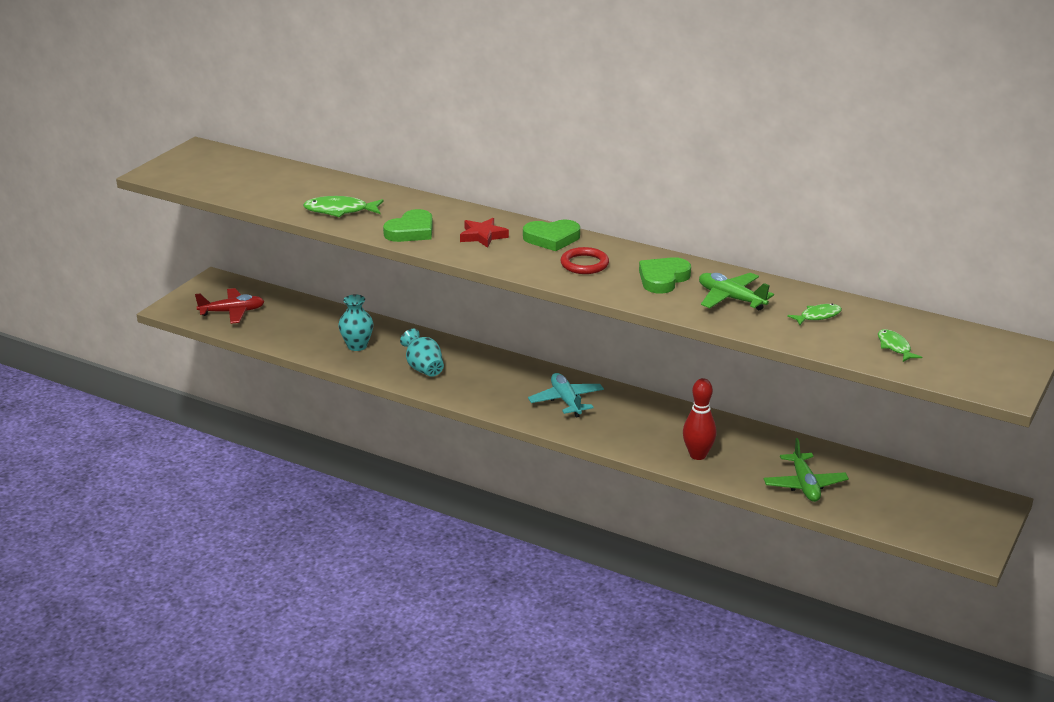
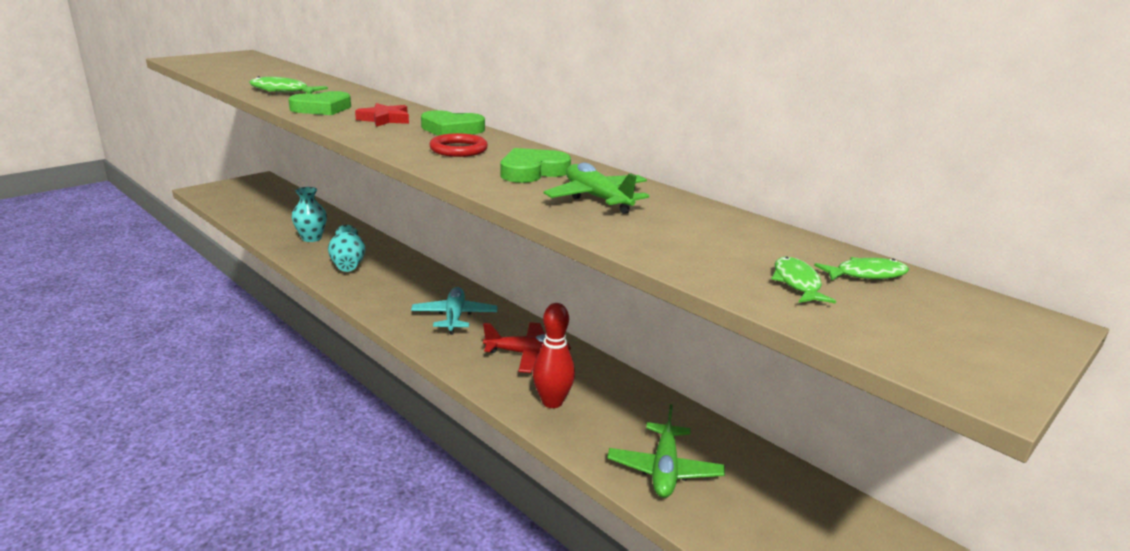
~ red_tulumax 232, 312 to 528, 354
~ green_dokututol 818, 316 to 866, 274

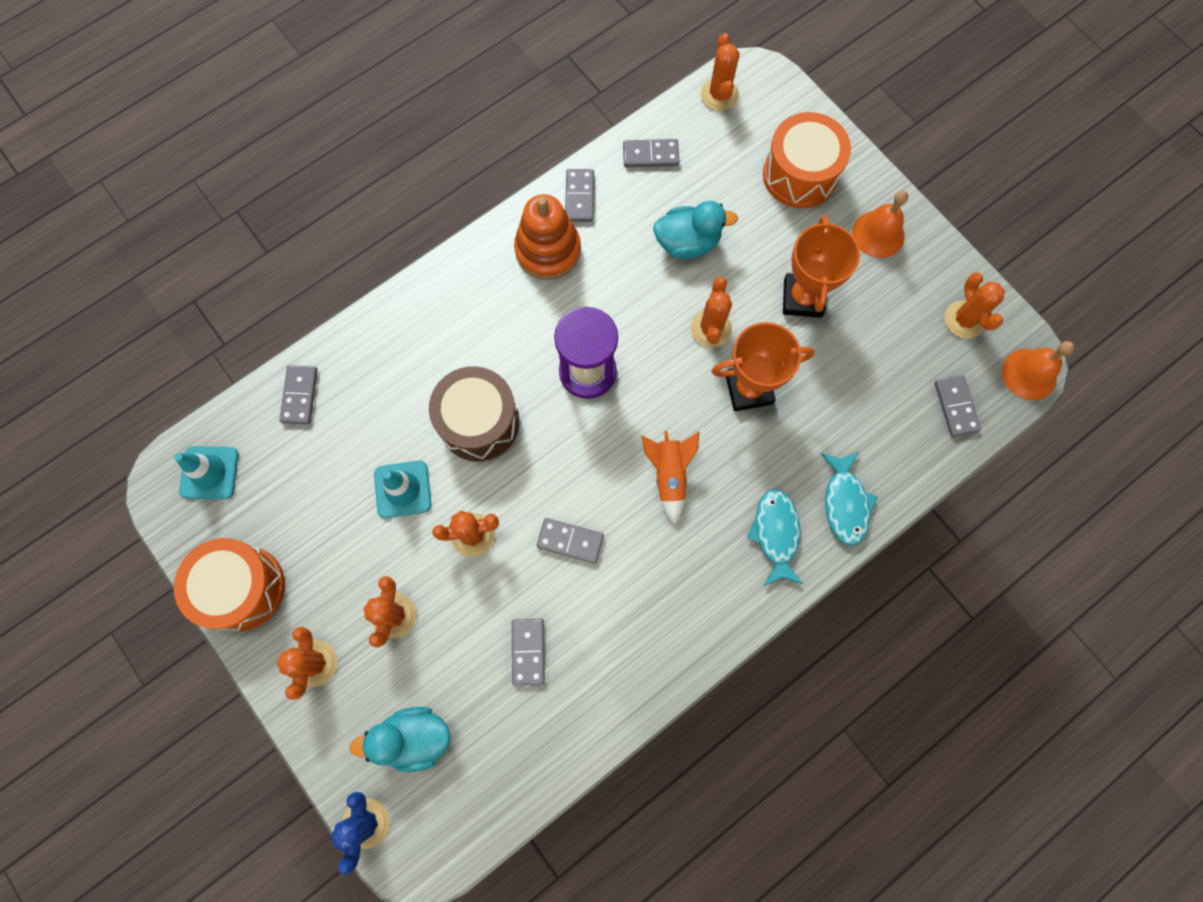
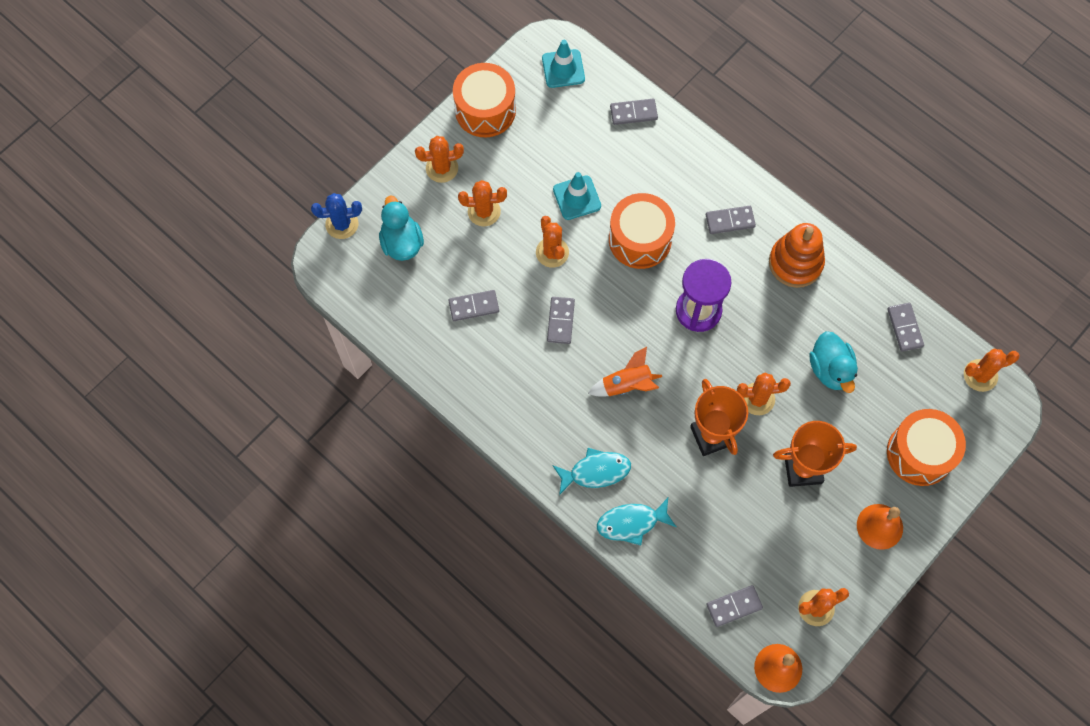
~ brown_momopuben 479, 422 to orange_momopuben 640, 239
~ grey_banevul 579, 197 to 730, 221

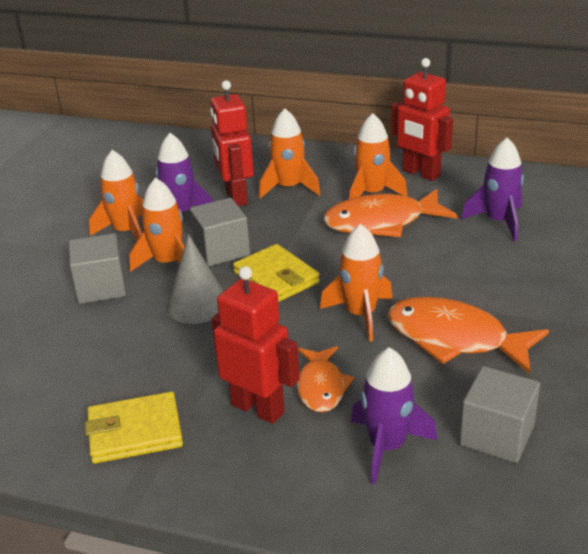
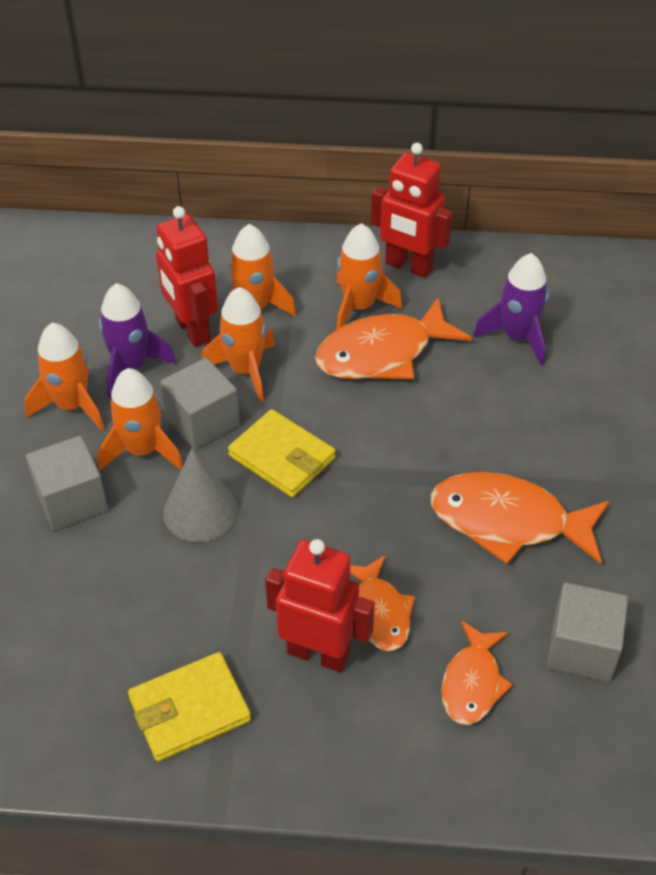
~ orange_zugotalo 360, 315 to 245, 370
~ purple_zugotalo 387, 447 to orange_dokututol 472, 683

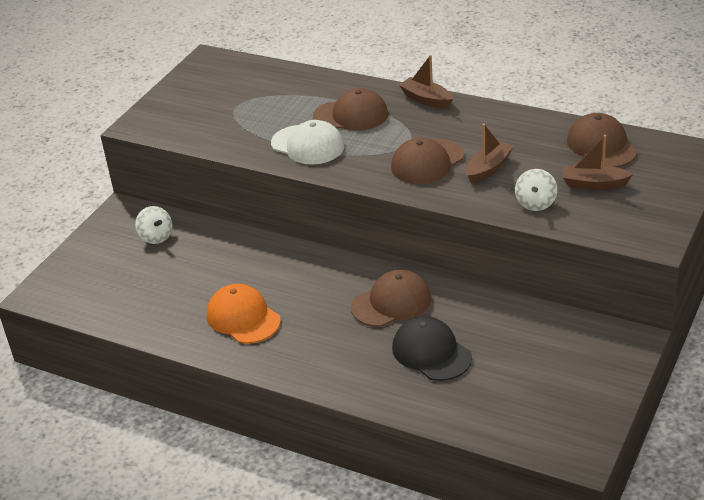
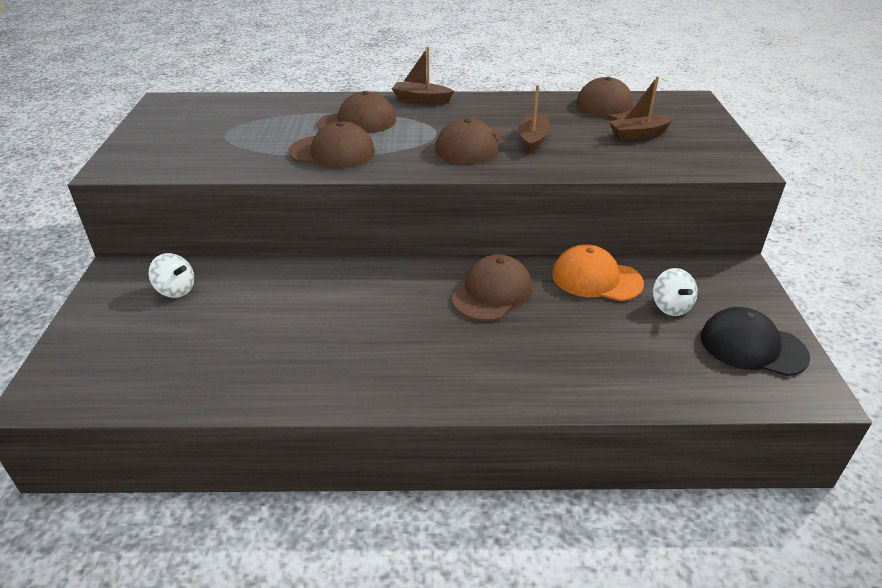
~ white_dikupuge 307, 145 to brown_dikupuge 332, 152
~ orange_dikupuge 243, 318 to 596, 278
~ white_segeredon 535, 203 to 670, 306
~ black_dikupuge 431, 352 to 752, 346

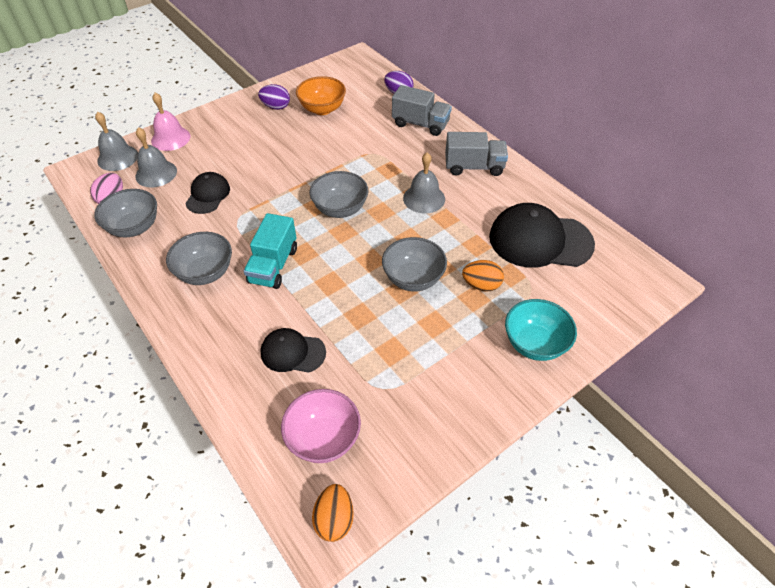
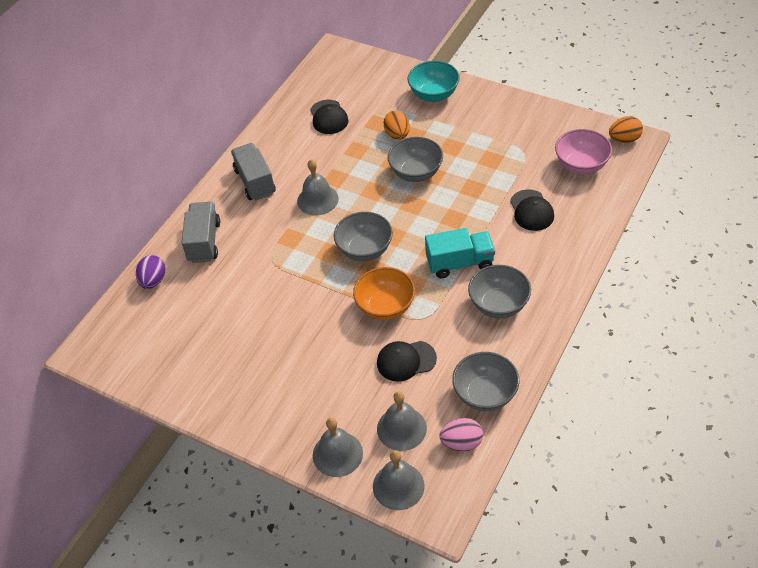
~ black_dikupuge 540, 240 = 328, 117 x0.55
~ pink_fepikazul 170, 138 to grey_fepikazul 337, 454
~ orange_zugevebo 322, 109 to 385, 307
- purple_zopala 276, 107

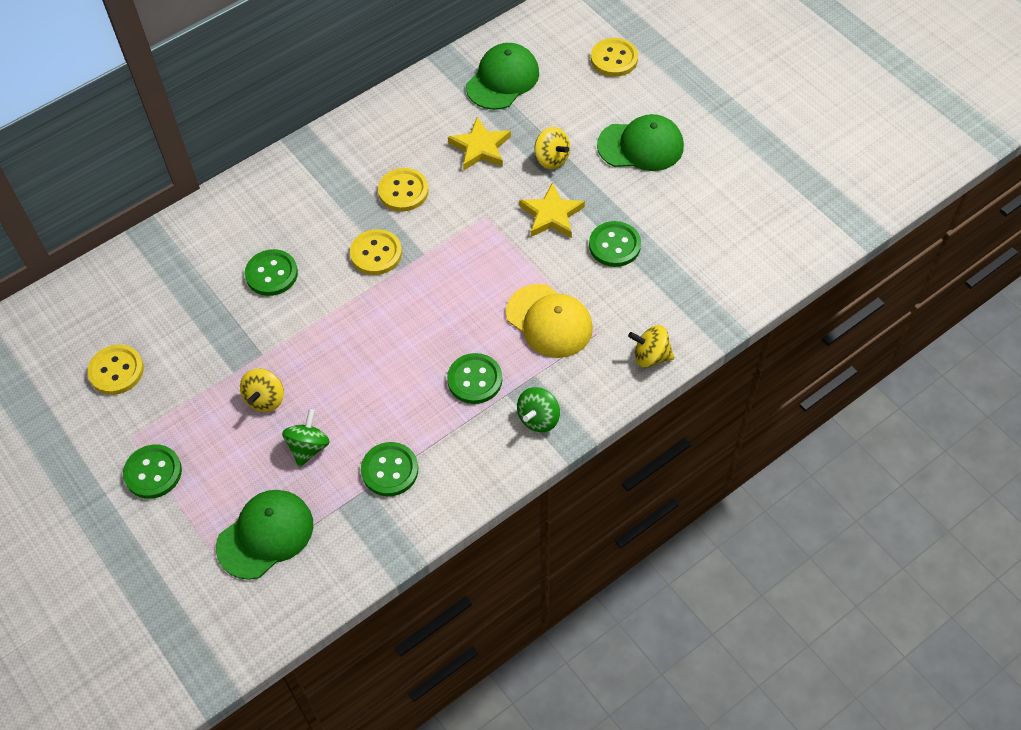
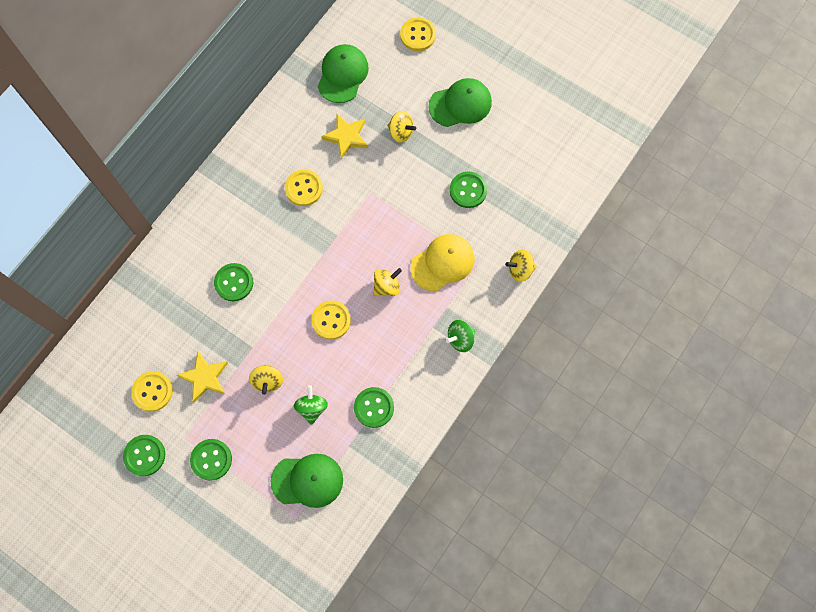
~ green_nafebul 474, 380 to 145, 455
~ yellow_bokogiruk 551, 215 to 205, 377
~ green_dikupuge 265, 535 = 307, 480 60 degrees clockwise
~ yellow_nafebul 376, 253 to 331, 320
+ yellow_segeredon 387, 286
~ yellow_dikupuge 549, 321 = 443, 263 60 degrees counterclockwise
~ green_segeredon 538, 418 = 460, 339 45 degrees clockwise

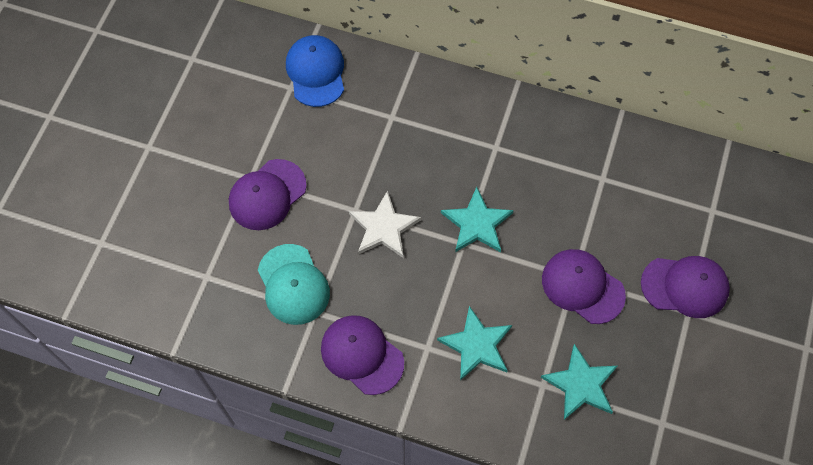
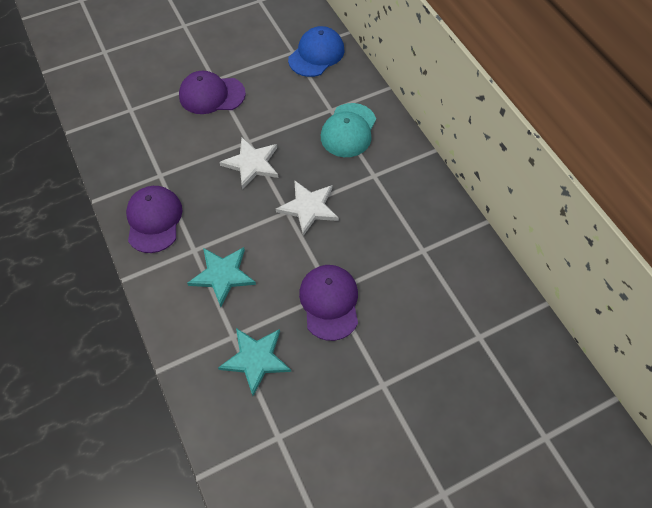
~ turquoise_bokogiruk 477, 223 to white_bokogiruk 308, 207
~ turquoise_dikupuge 293, 284 to 348, 130
- purple_dikupuge 685, 286

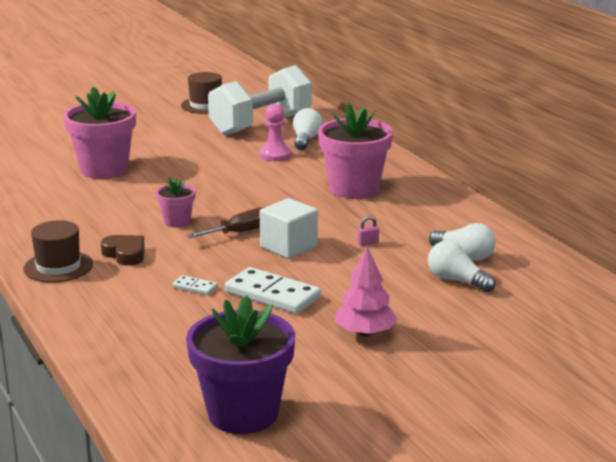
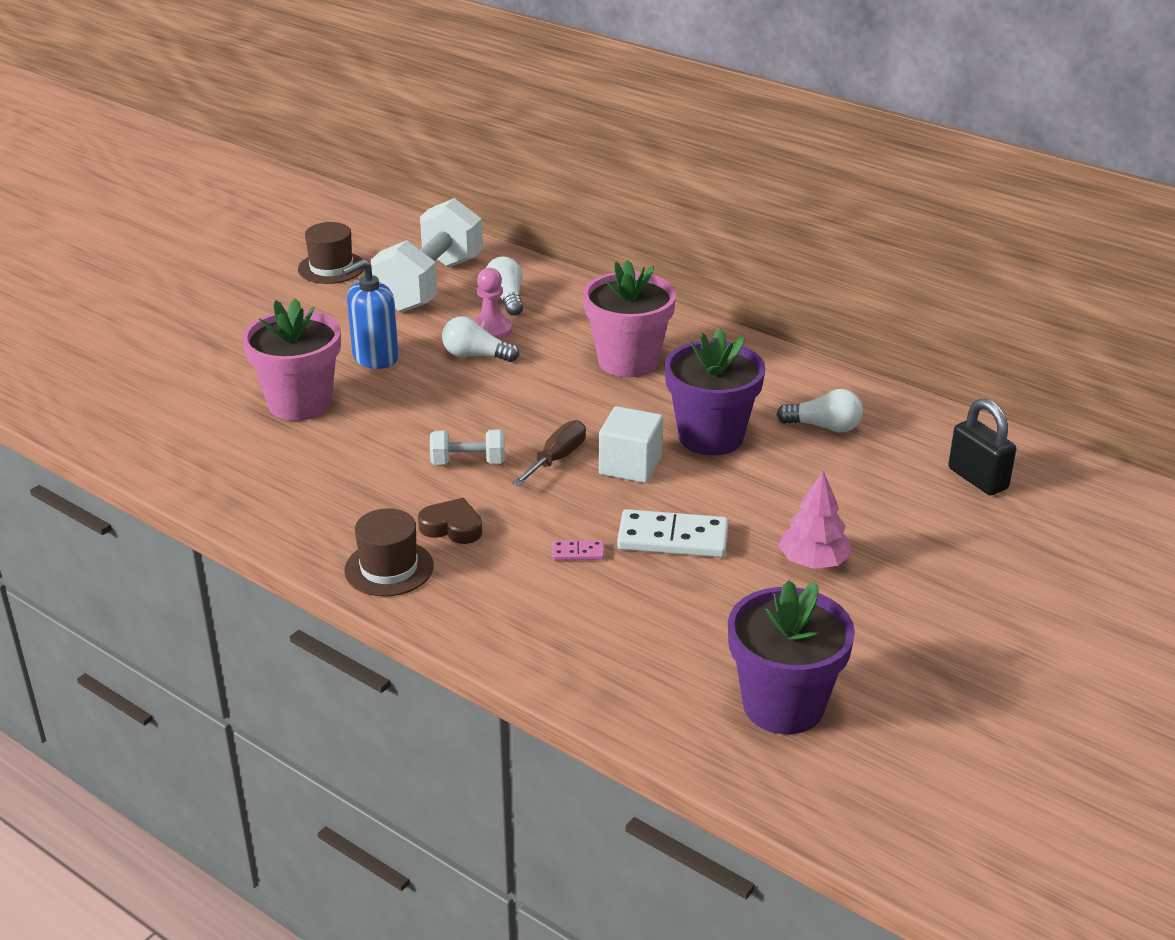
+ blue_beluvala 375, 357
~ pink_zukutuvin 177, 222 to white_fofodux 468, 462
~ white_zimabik 457, 280 to 476, 355
~ white_banevul 194, 287 to pink_banevul 578, 553
~ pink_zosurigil 368, 243 to purple_zukutuvin 711, 437
+ black_zosurigil 977, 479

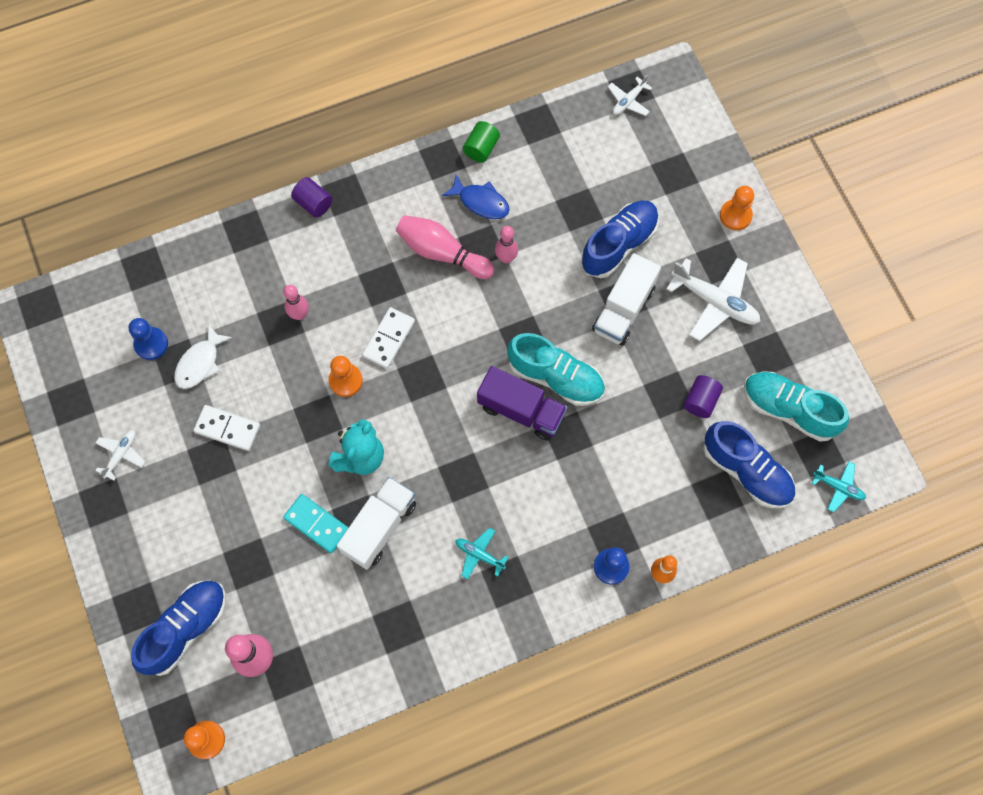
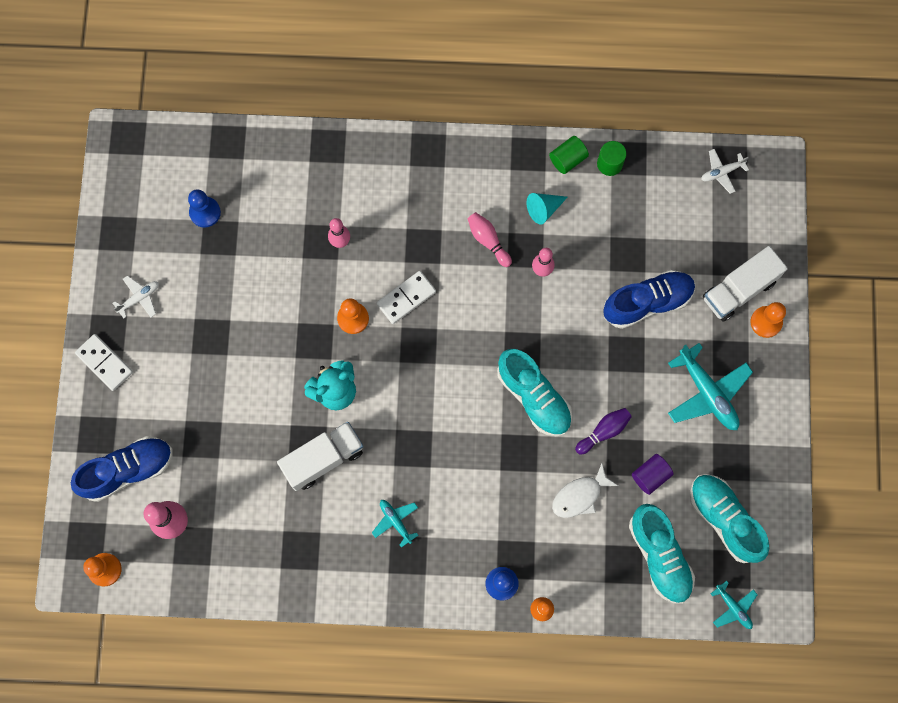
~ white_banevul 227, 429 to 104, 363
~ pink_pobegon 442, 253 = 488, 241 x0.63
~ blue_dokututol 481, 202 to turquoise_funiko 544, 209
~ white_dokututol 200, 363 to 579, 496
+ purple_pobegon 604, 431
+ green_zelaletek 609, 164
~ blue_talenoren 746, 471 to turquoise_talenoren 659, 556
~ white_tulumax 715, 302 to turquoise_tulumax 707, 393
~ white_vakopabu 624, 309 to 739, 290
- turquoise_banevul 317, 524
- purple_zelaletek 313, 203
- purple_vakopabu 521, 410

